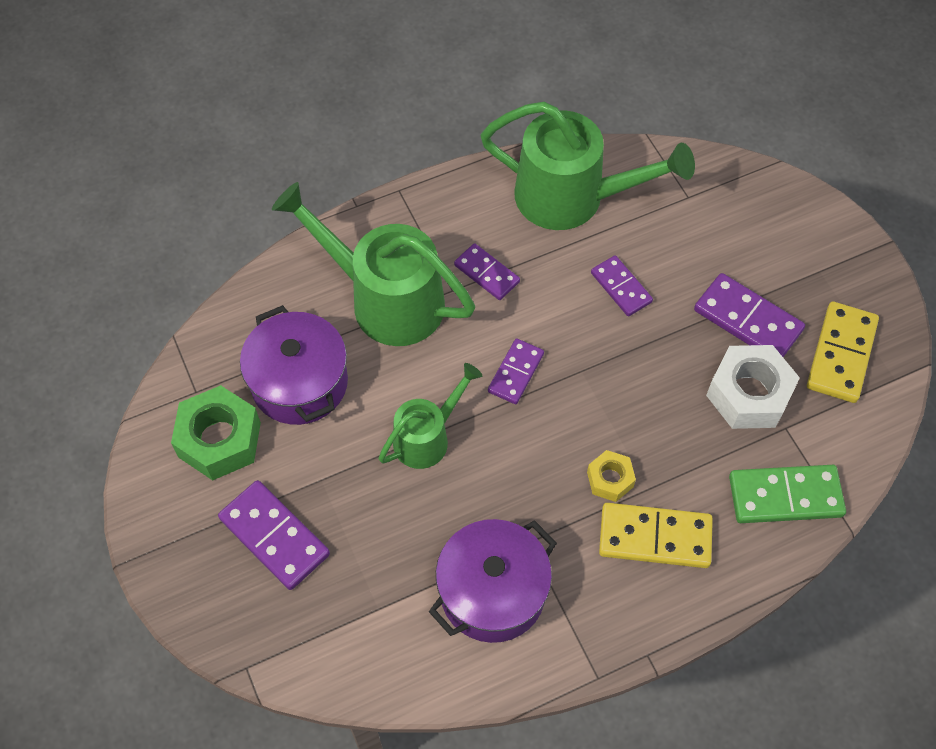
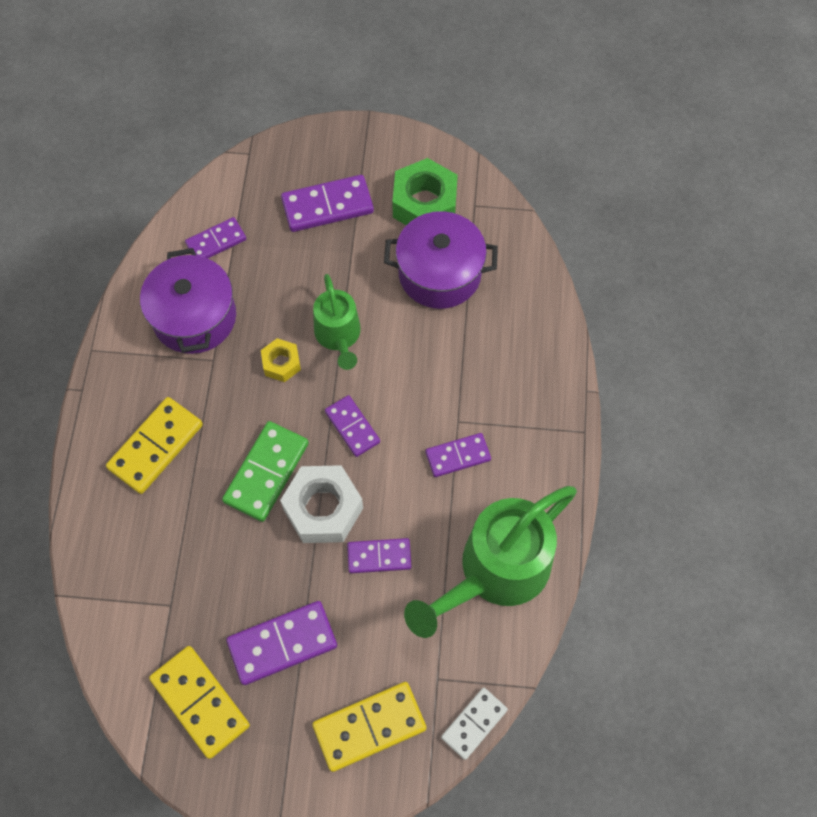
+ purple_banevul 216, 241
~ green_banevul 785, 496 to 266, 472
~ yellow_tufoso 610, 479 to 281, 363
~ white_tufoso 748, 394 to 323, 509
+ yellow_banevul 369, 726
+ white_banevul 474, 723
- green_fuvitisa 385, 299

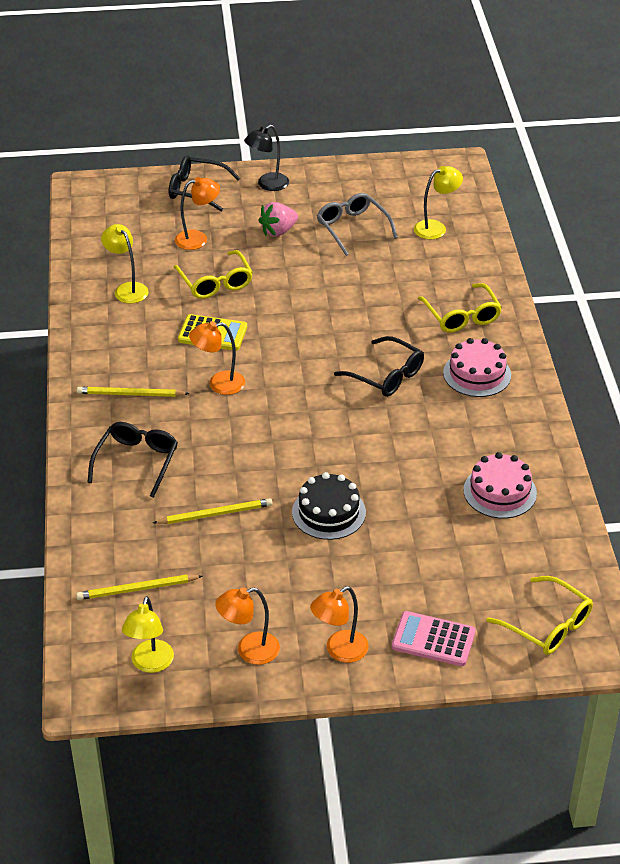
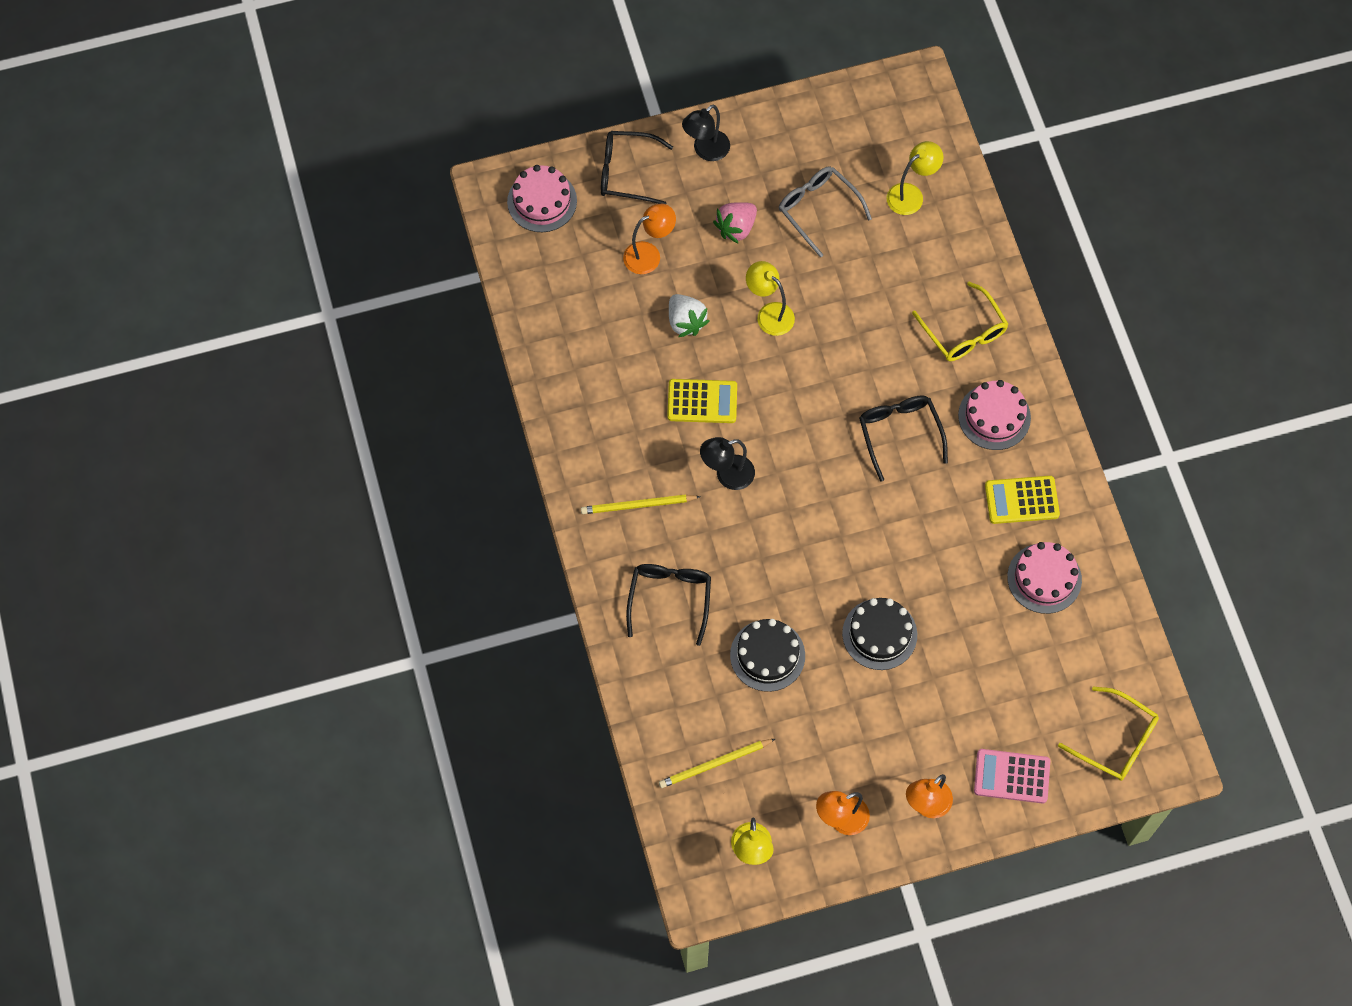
+ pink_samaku 542, 201
~ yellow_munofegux 215, 282 to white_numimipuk 686, 322
~ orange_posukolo 219, 384 to black_posukolo 727, 475
~ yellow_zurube 215, 514 to black_samaku 767, 655
~ yellow_posukolo 127, 289 to 769, 313
~ black_munofegux 386, 375 = 900, 434 135 degrees counterclockwise
+ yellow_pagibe 1021, 500

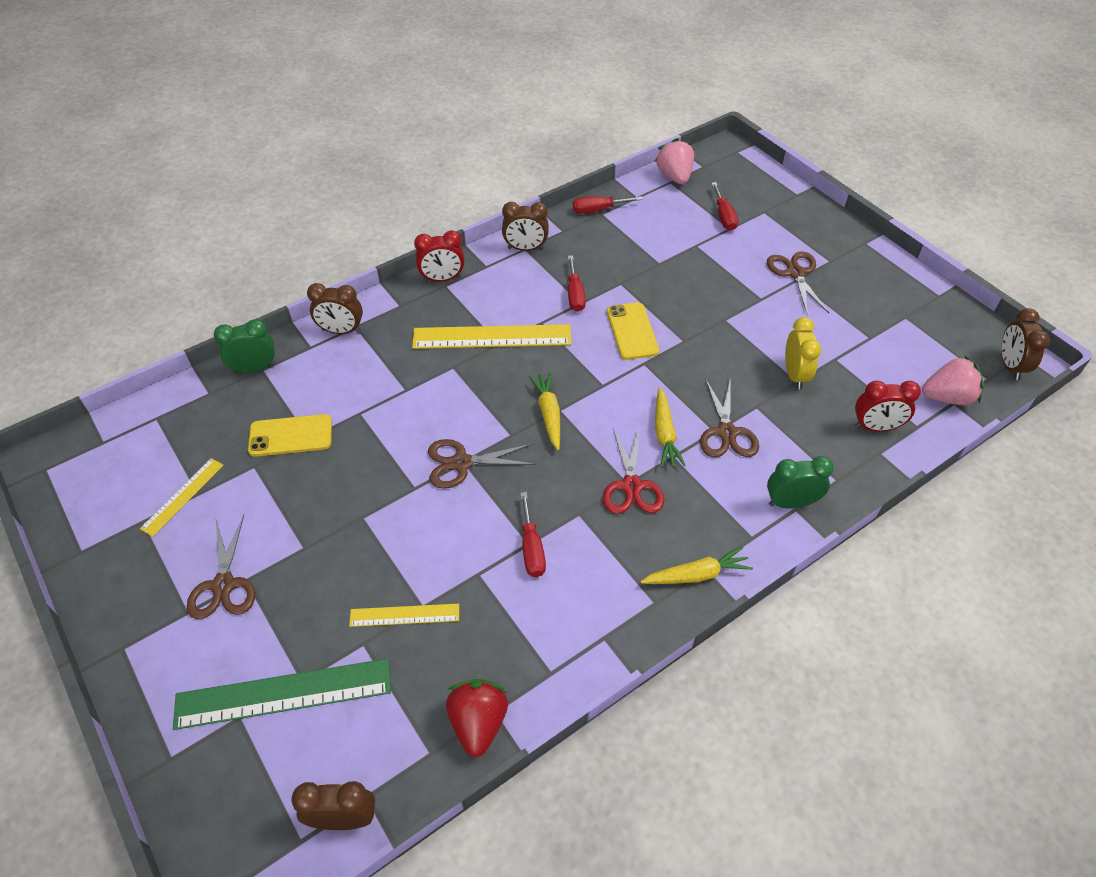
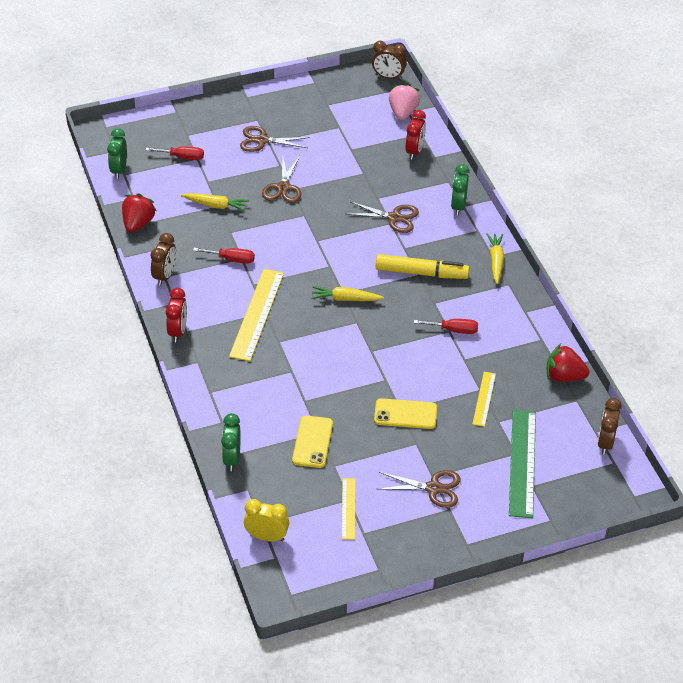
~ pink_numimipuk 674, 177 to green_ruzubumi 119, 170
~ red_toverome 598, 210 to red_numimipuk 138, 224
~ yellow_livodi 664, 434 to 216, 205
~ yellow_ruzubumi 795, 375 to 267, 537
~ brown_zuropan 461, 463 to 283, 188
~ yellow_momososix 182, 496 = 348, 508 45 degrees clockwise
~ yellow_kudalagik 632, 331 to 405, 414
~ red_zuropan 631, 486 to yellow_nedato 421, 273
- brown_ruzubumi 341, 331

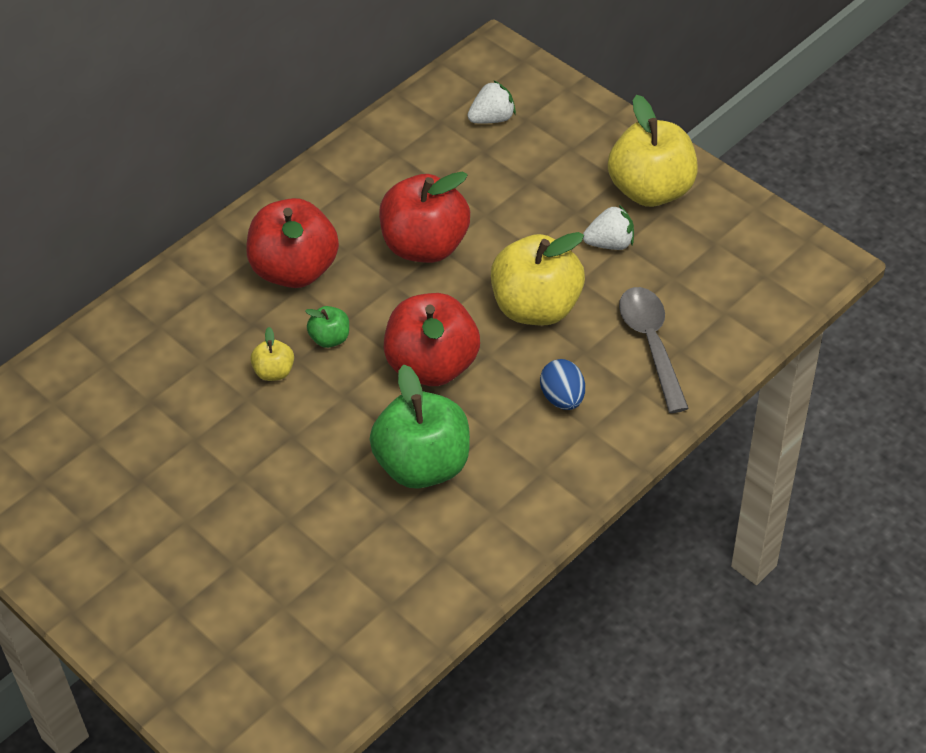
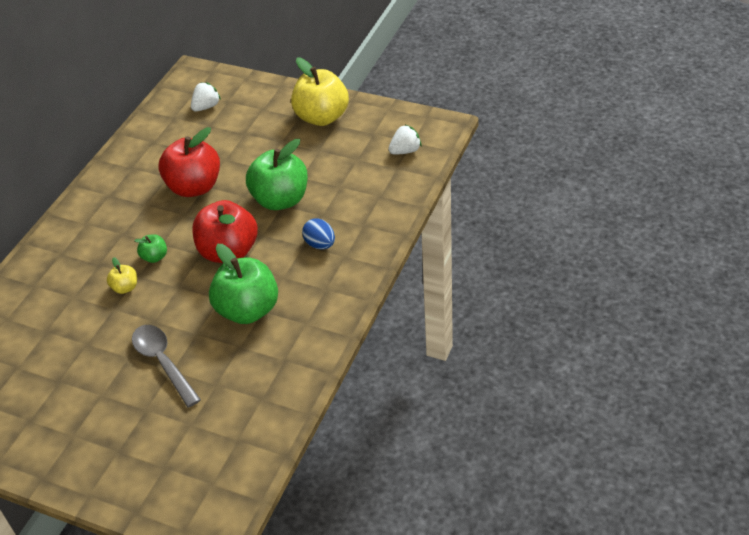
~ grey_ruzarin 651, 344 to 163, 362
~ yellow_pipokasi 536, 307 to green_pipokasi 280, 200
~ white_numimipuk 610, 243 to 405, 151
- red_pipokasi 295, 270

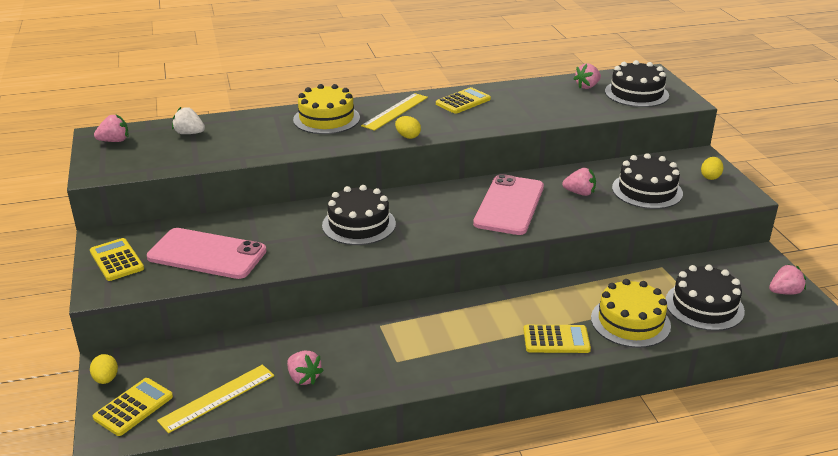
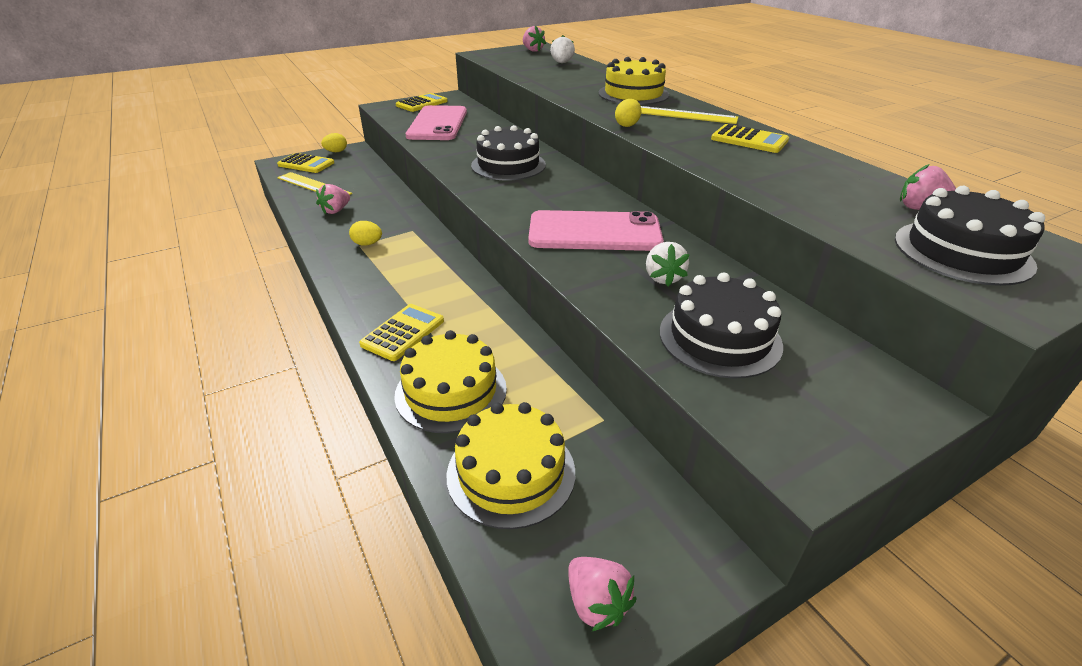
~ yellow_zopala 710, 177 to 367, 244
~ yellow_pagibe 556, 340 = 403, 332 135 degrees counterclockwise
~ black_samaku 704, 306 to yellow_samaku 511, 472
~ pink_numimipuk 579, 193 to white_numimipuk 663, 278

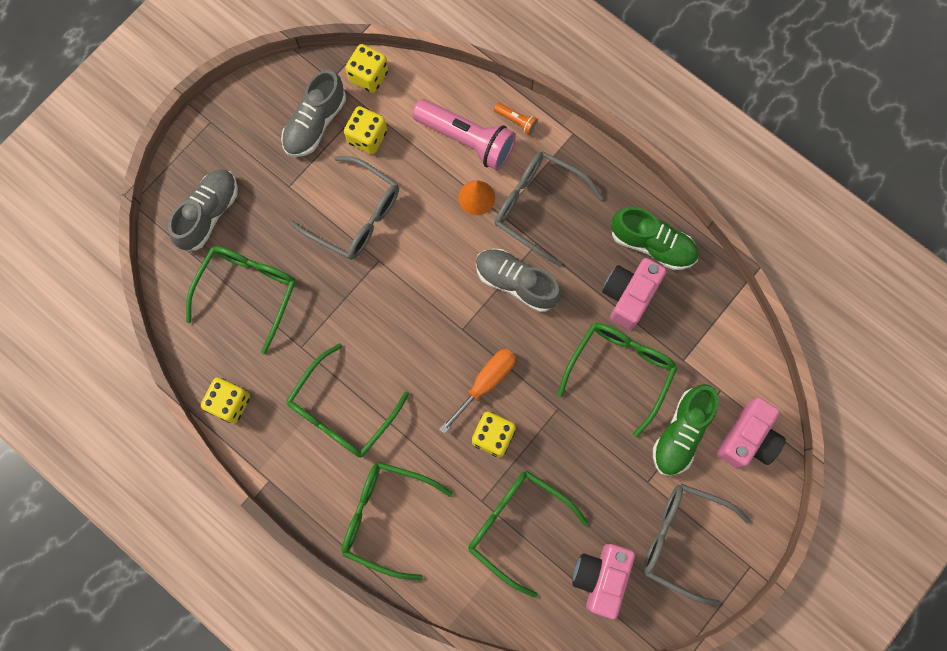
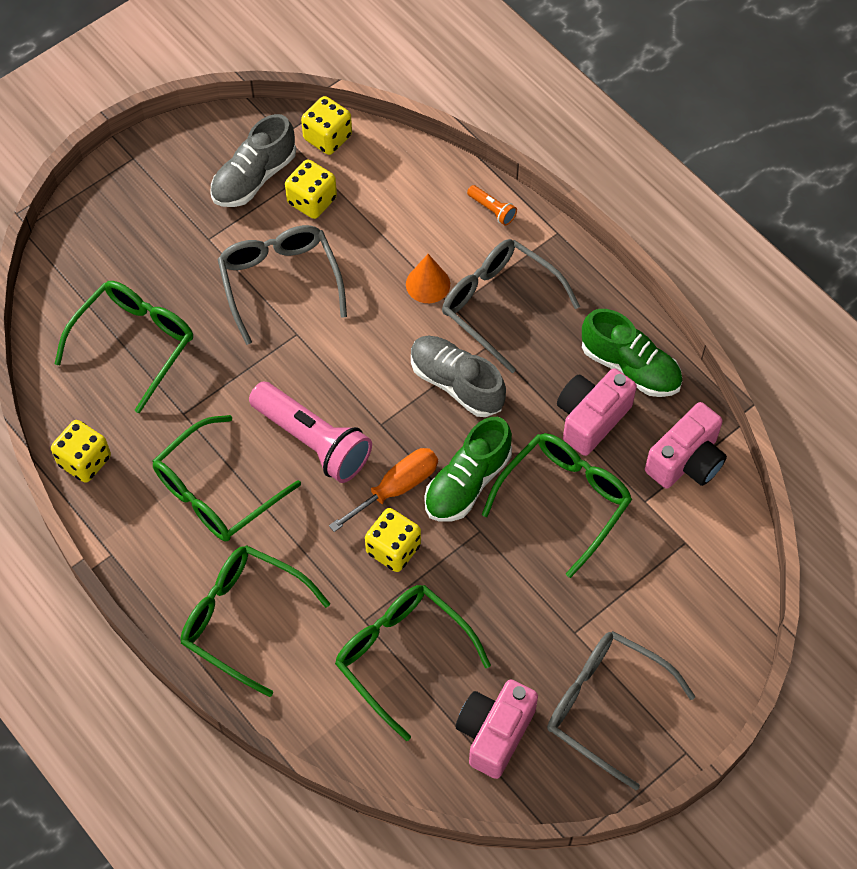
~ grey_munofegux 356, 216 = 280, 282 150 degrees counterclockwise
~ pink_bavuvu 467, 140 to 313, 441
~ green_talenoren 681, 433 to 467, 482
~ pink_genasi 747, 438 to 686, 461
- grey_talenoren 208, 214

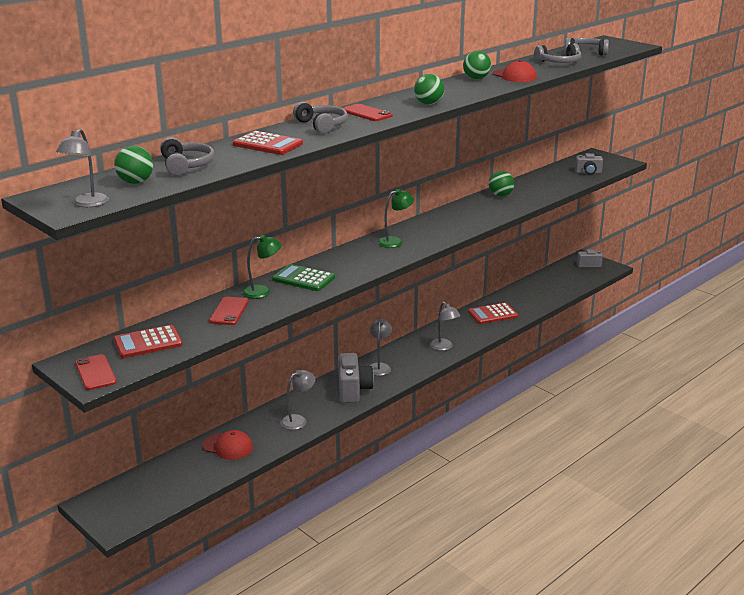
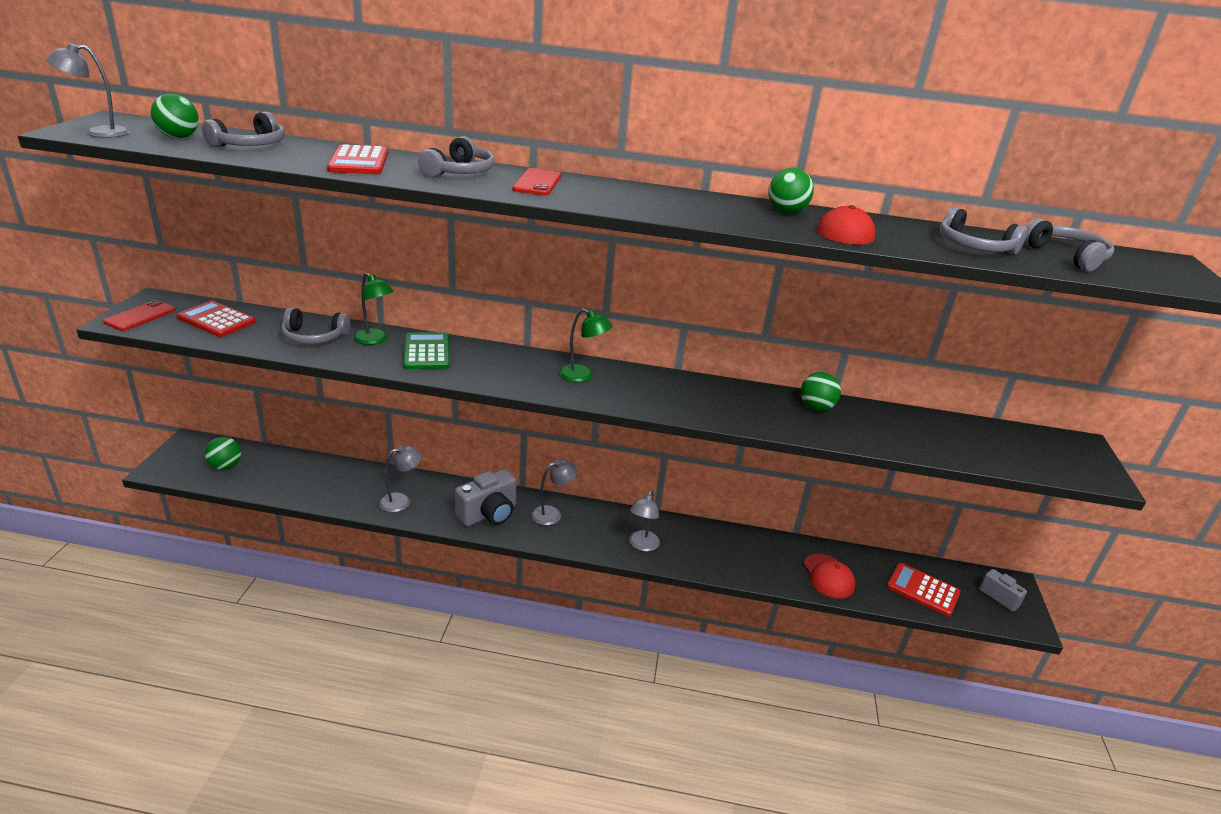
~ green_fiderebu 428, 104 to 225, 466
~ red_kudalagik 229, 311 to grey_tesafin 314, 337
~ grey_posukolo 298, 420 = 401, 501 45 degrees counterclockwise
~ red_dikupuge 228, 446 to 828, 576
~ red_pagibe 493, 314 to 923, 590
- grey_genasi 588, 172

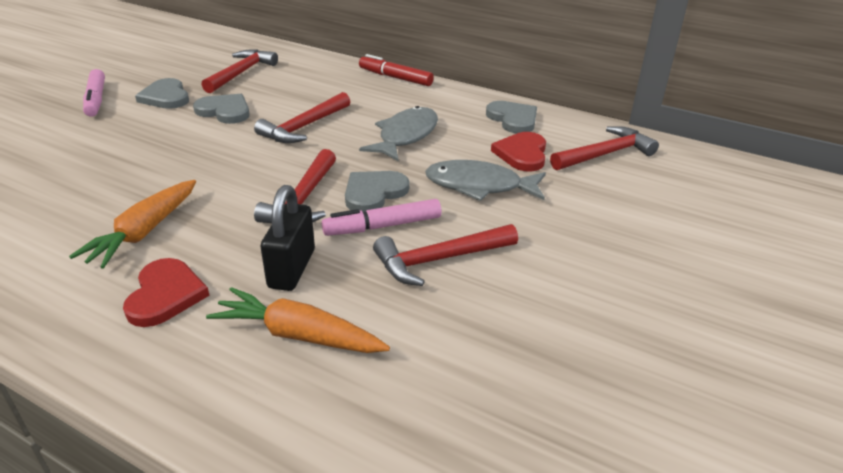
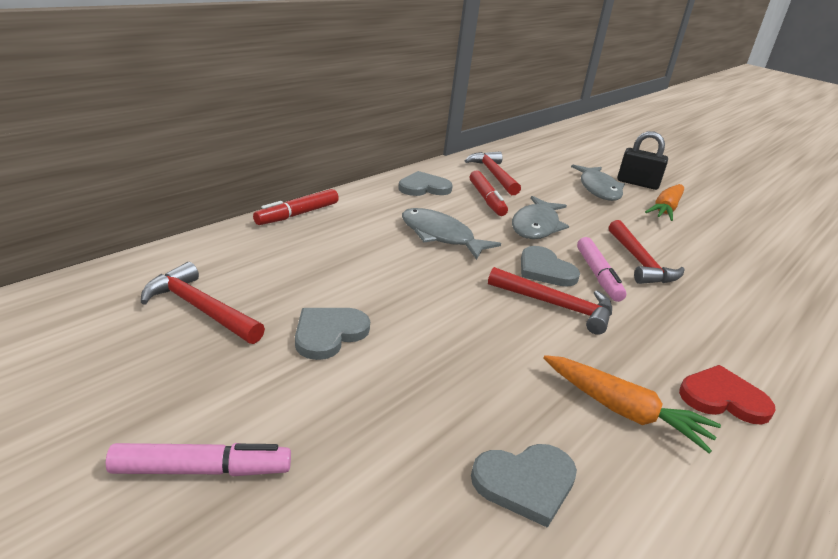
~ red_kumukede 522, 154 to red_nedato 487, 199
~ grey_kumukede 166, 97 to 525, 483
+ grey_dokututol 598, 189
~ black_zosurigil 292, 268 to 637, 183
~ orange_livodi 298, 335 to 665, 209
- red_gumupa 304, 127

